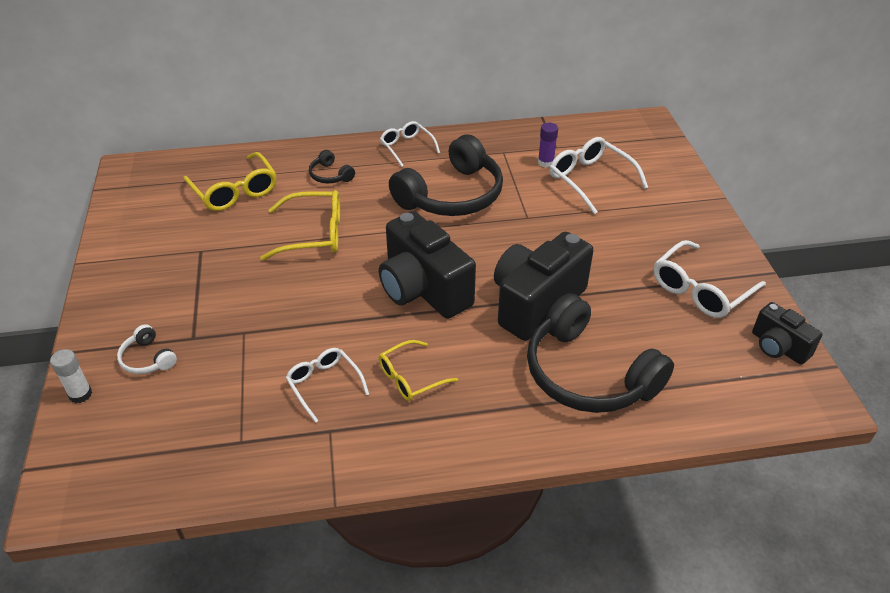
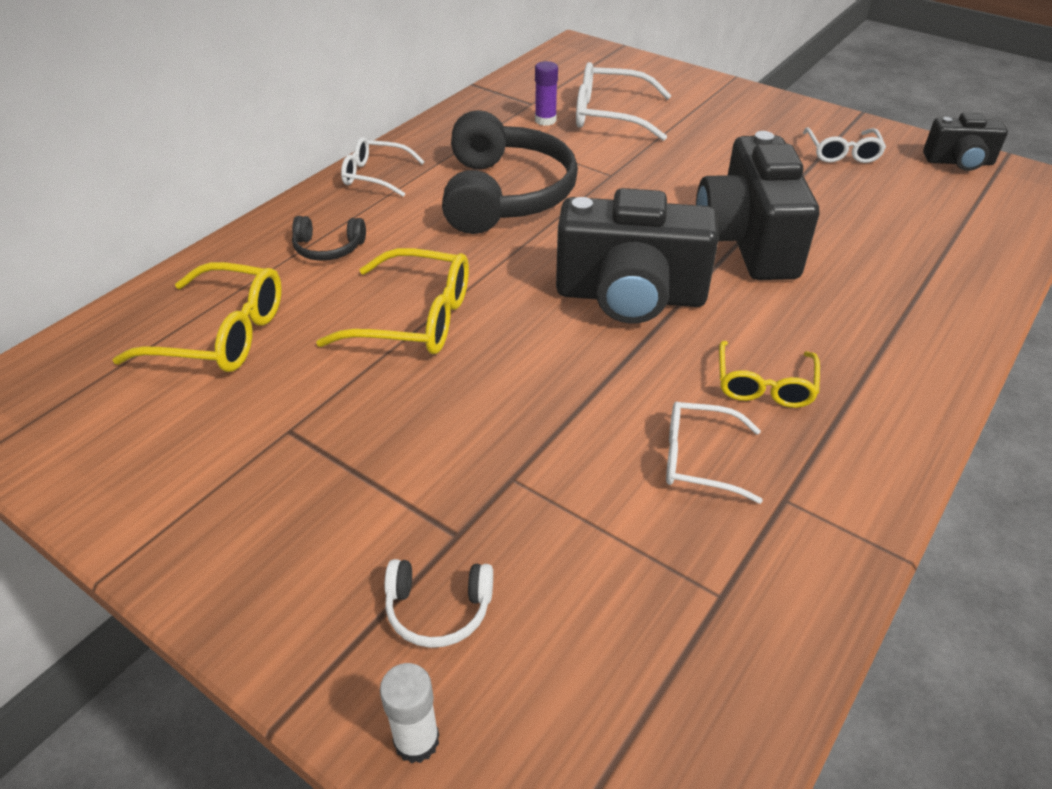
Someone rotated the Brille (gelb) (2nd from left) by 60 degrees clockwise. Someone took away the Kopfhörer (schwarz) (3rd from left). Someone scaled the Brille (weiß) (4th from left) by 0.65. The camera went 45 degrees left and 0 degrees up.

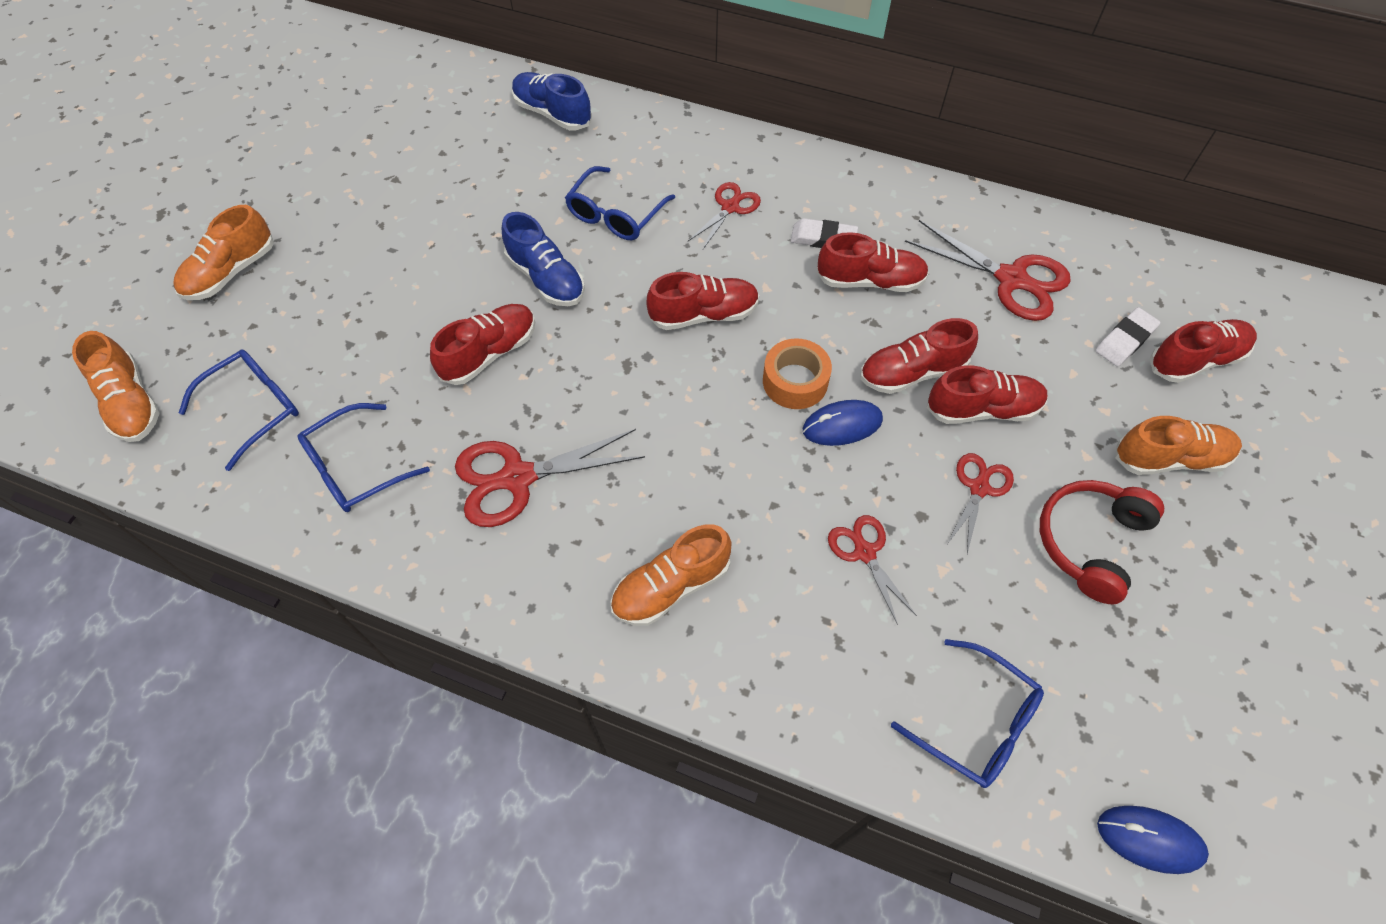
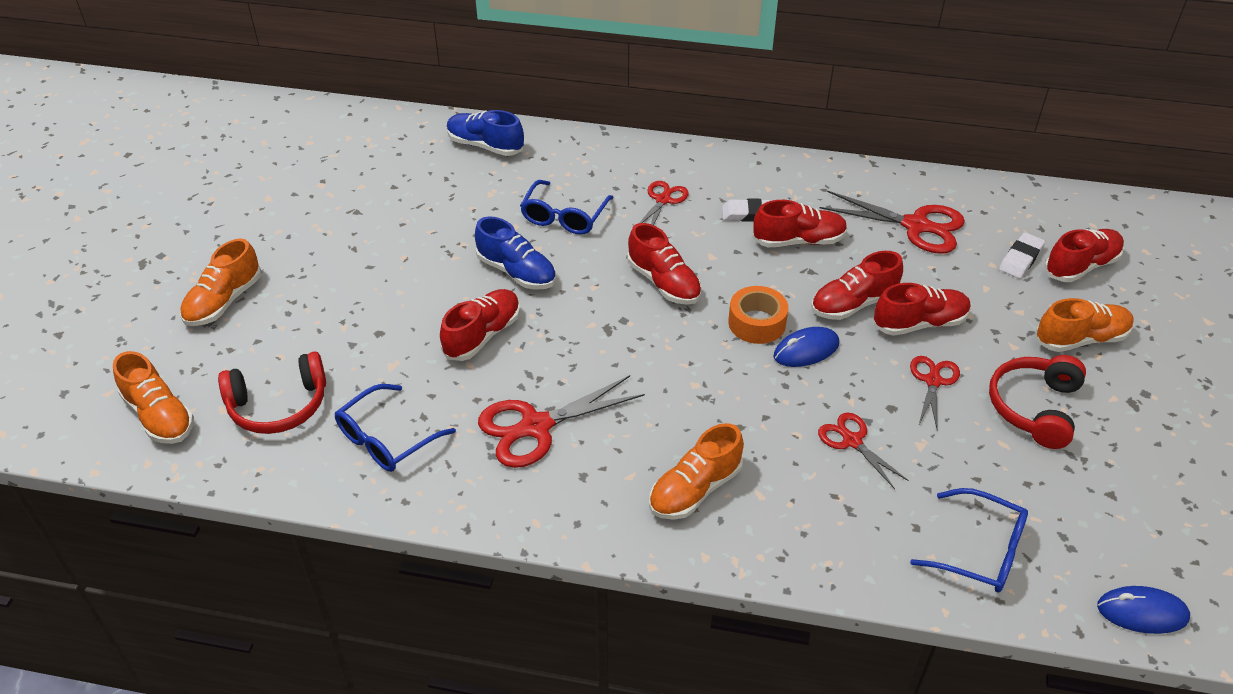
Someone swapped the Brille (blau) (1st from left) for the Kopfhörer (rot) (1st from left). Someone rotated the Schuh (rot) (2nd from left) by 75 degrees clockwise. The camera went 10 degrees left and 15 degrees down.

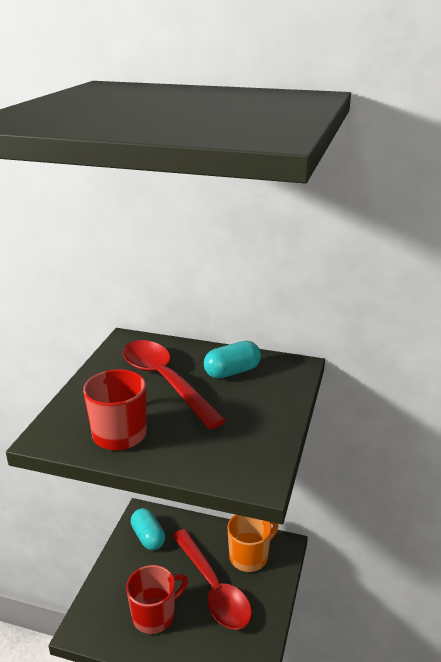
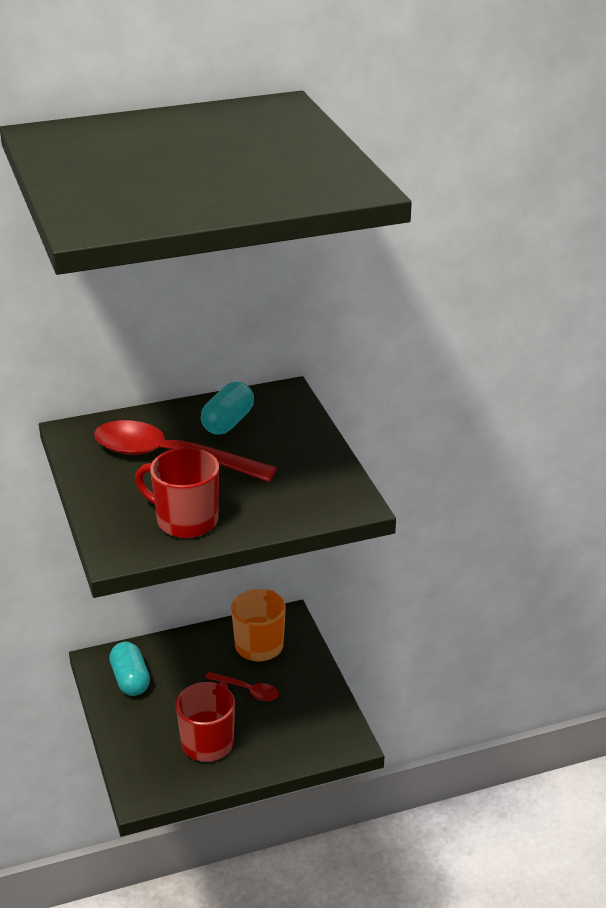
Someone rotated the Kapsel (türkis) (1st from left) by 45 degrees clockwise. Someone scaled the Löffel (rot) (2nd from left) by 0.47. The camera went 35 degrees left and 5 degrees up.

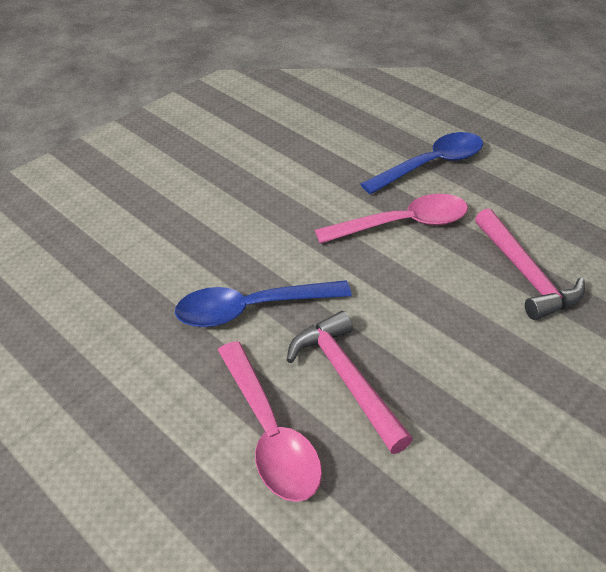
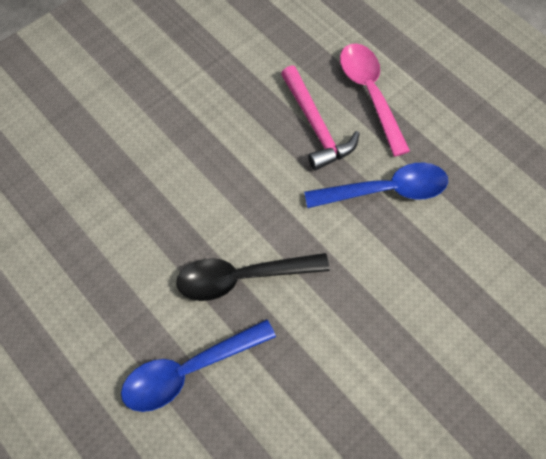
Someone repainted the Löffel (rosa) (2nd from left), which became the Löffel (schwarz). Someone took away the Hammer (rosa) (2nd from left). The camera went 175 degrees left and 20 degrees up.

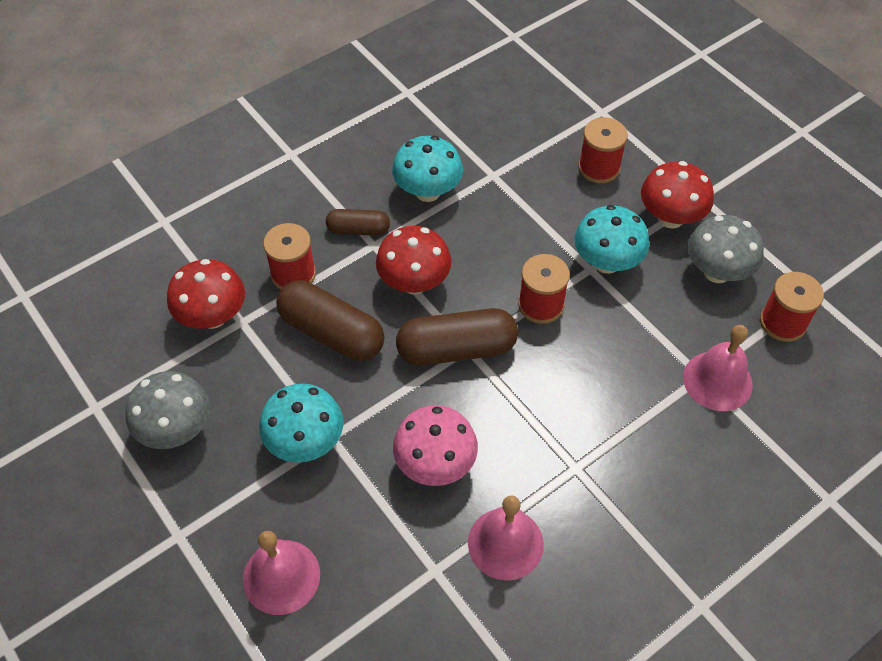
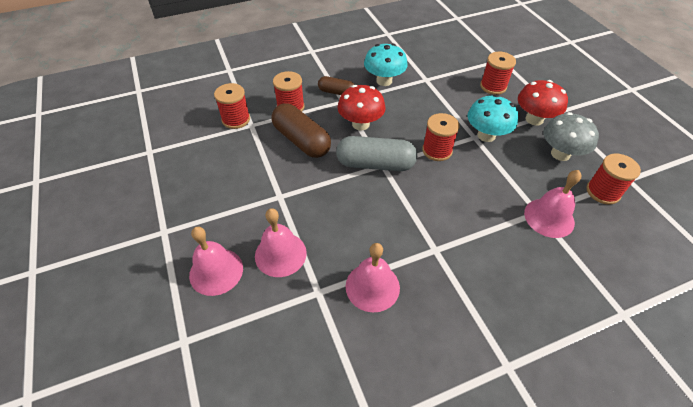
Someone took away the Pilz (grau) (1st from left). Someone swapped the Pilz (rot) (1st from left) for the Garnrolle (rot) (1st from left). Someone took away the Pilz (türkis) (1st from left). Someone took away the Pilz (rosa). Someone repainted the Kapsel (braun) (3rd from left), which became the Kapsel (grau). Someone put down the Glocke (rosa) (2nd from left). The camera went 15 degrees right and 5 degrees down.

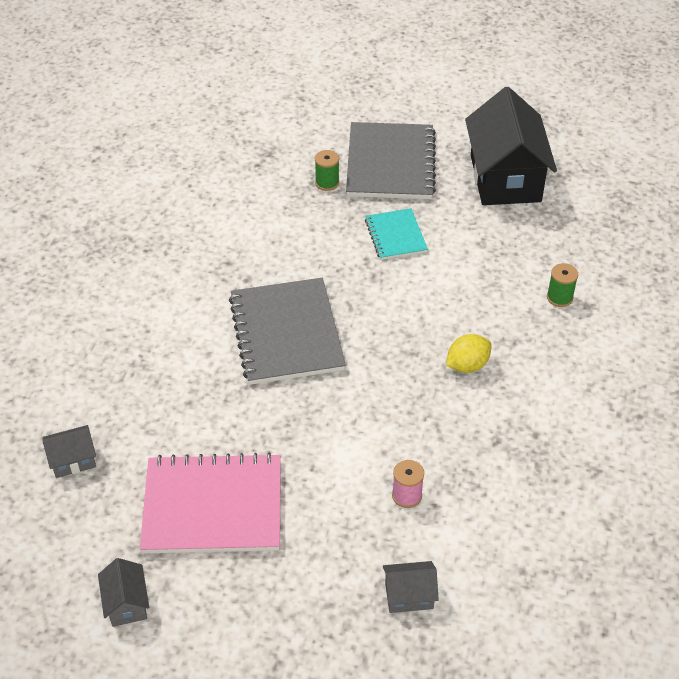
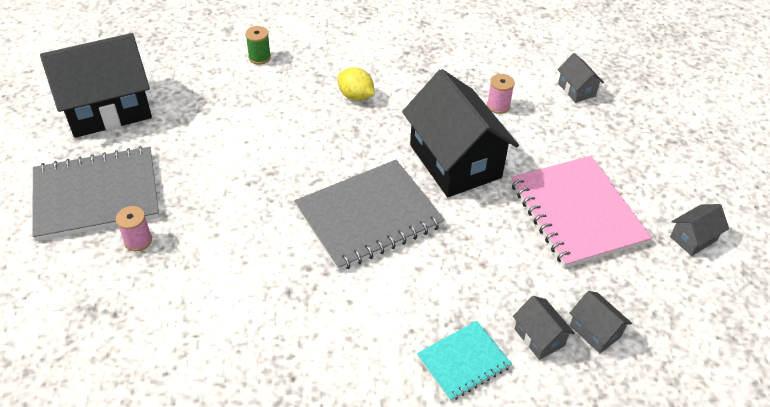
Someone repainted the Garnrolle (grün) (1st from left), which became the Garnrolle (rosa) (1st from left). Someone carried the Notizbuch (türkis). Someone put down the Haus (schwarz) (2nd from left). Someone put down the Haus (grau) (1st from left). The camera went 110 degrees left and 0 degrees up.

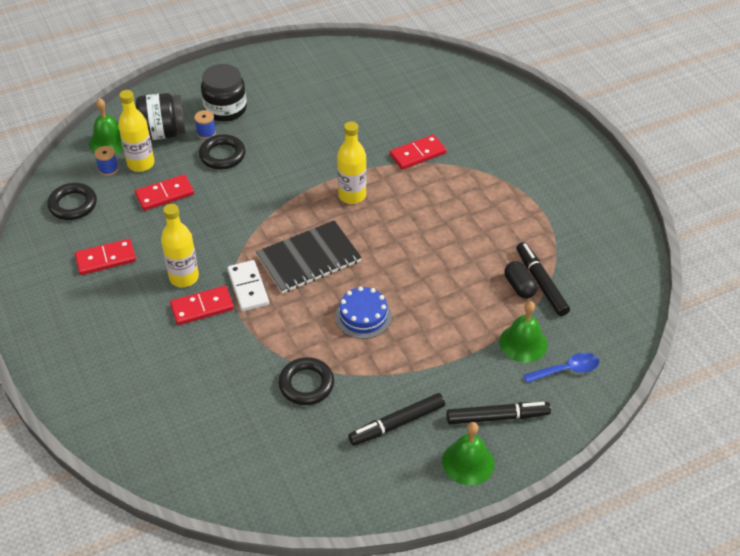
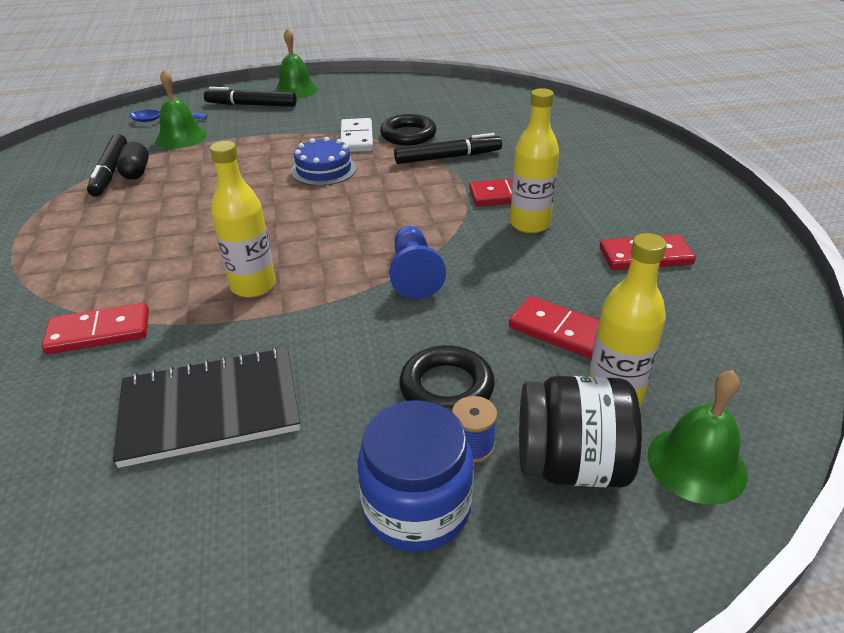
Someone took away the Ring (schwarz) (1st from left). Someone took away the Garnrolle (blau) (1st from left). Someone rotated the Dominostein (rot) (2nd from left in the first image) by 45 degrees clockwise. Someone repainted the Einmachglas (schwarz) (2nd from left), which became the Einmachglas (blau). Someone carried the Dominostein (weiß). Someone carried the Notizbuch (schwarz). Someone carried the Filzstift (schwarz) (1st from left in the first image). Someone put down the Bauer (blau). The camera went 165 degrees left and 10 degrees down.

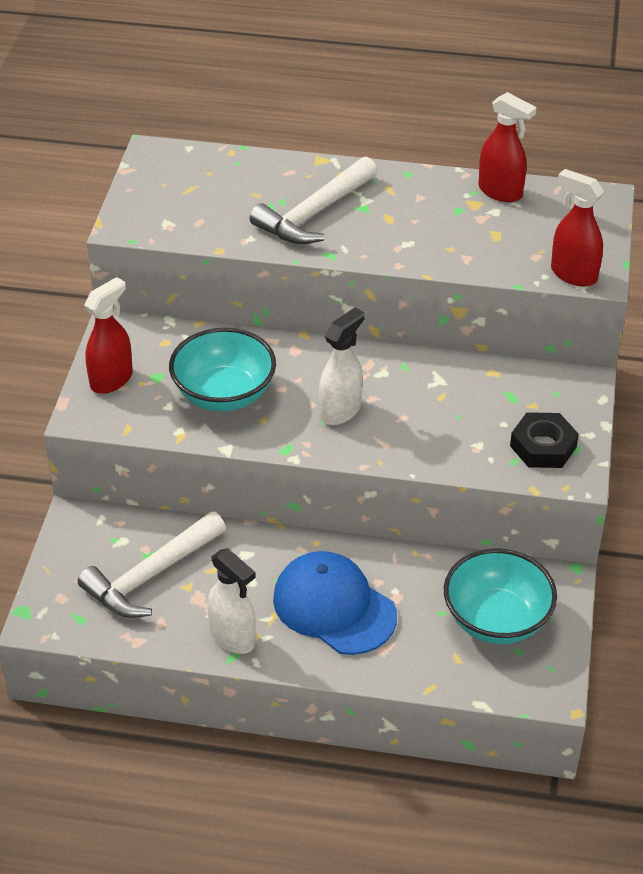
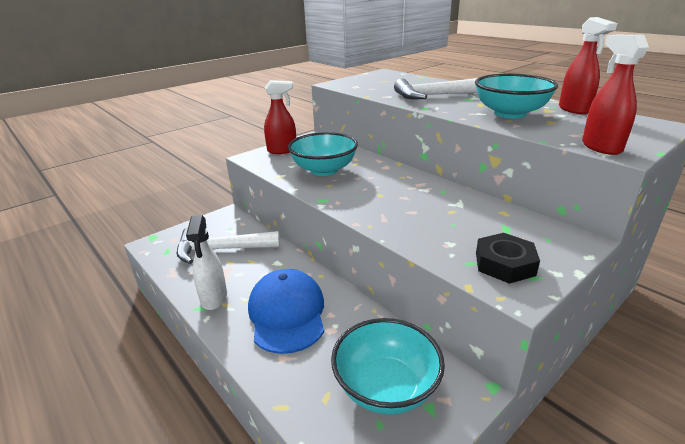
Someone took away the Sprühflasche (weiß) (2nd from left). Someone put down the Schüssel (türkis) (3rd from left). The camera went 40 degrees right and 15 degrees down.

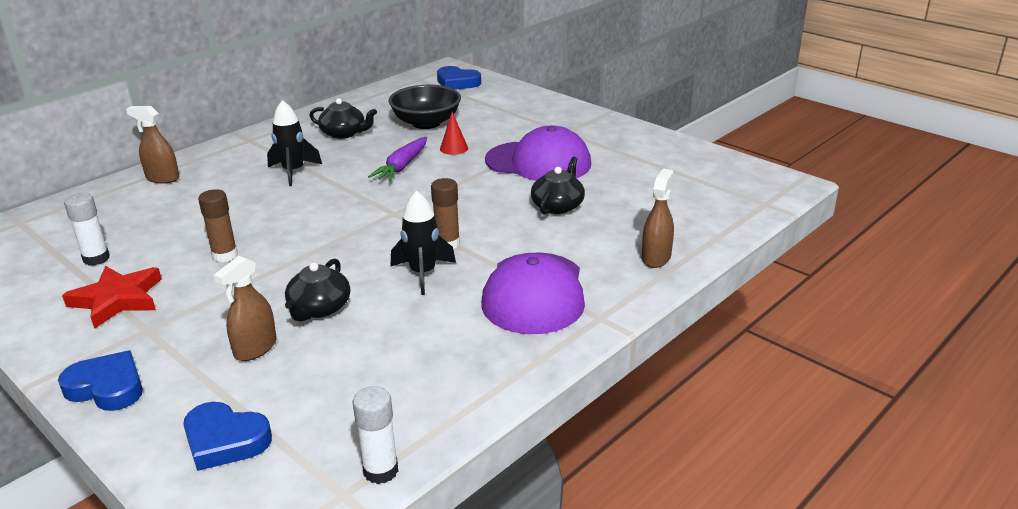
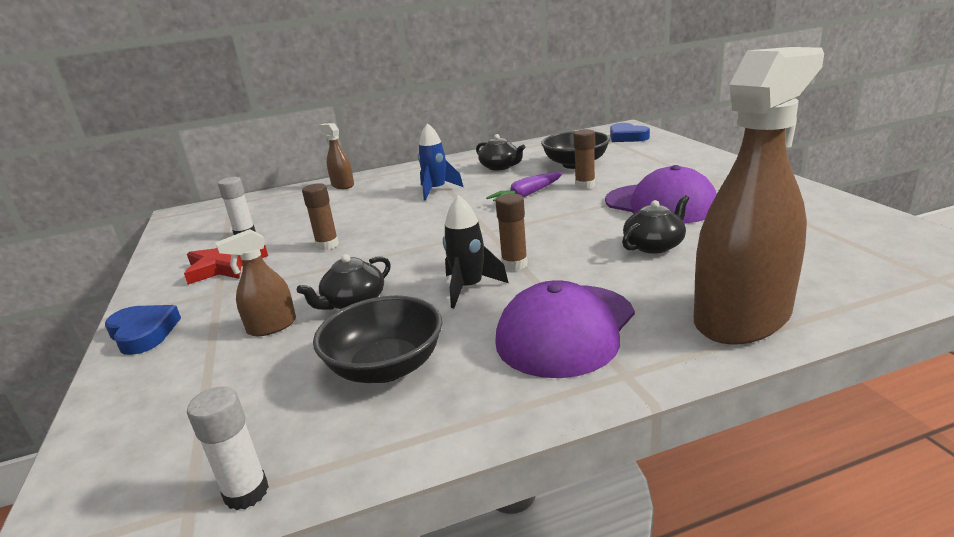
Someone took away the Herz (blau) (2nd from left). Someone repainted the Rakete (schwarz) (1st from left), which became the Rakete (blau). Someone swapped the Kegel (rot) for the Klebestift (braun) (3rd from left). Someone scaled the Sprühflasche (braun) (3rd from left) by 2.19. Someone put down the Schüssel (schwarz) (1st from left). The camera went 30 degrees right and 5 degrees down.

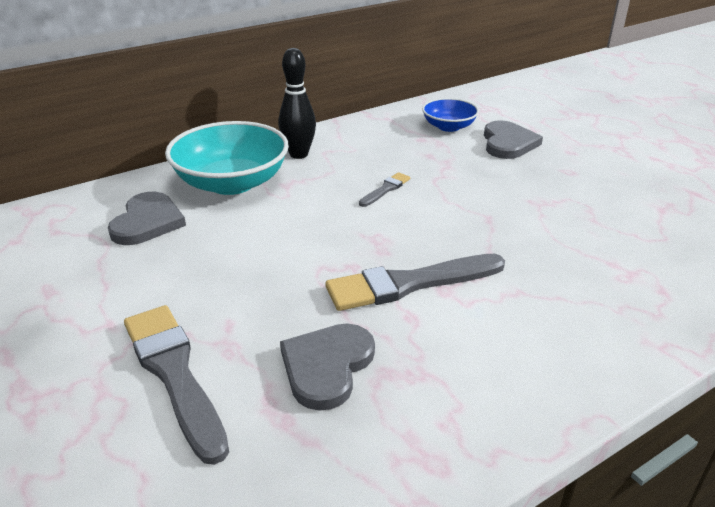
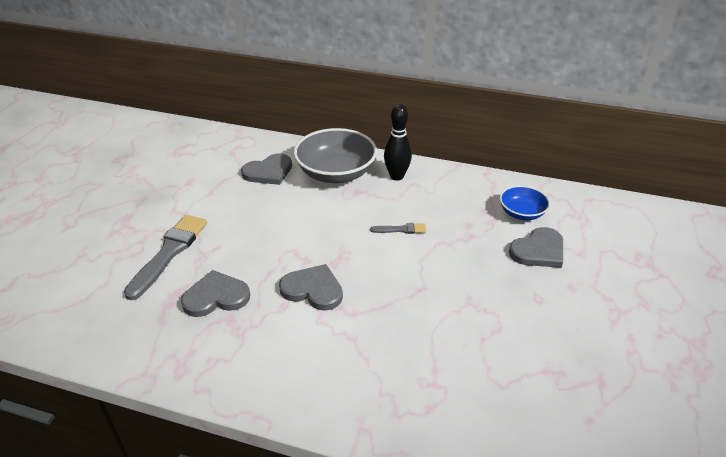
Someone repainted the Schüssel (türkis), which became the Schüssel (grau). Someone swapped the Pinsel (grau) (3rd from left) for the Herz (grau) (3rd from left). The camera went 50 degrees right and 5 degrees up.

